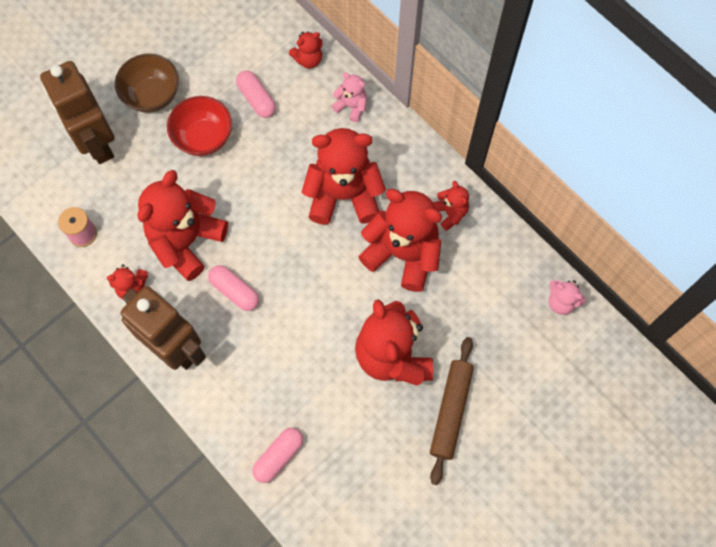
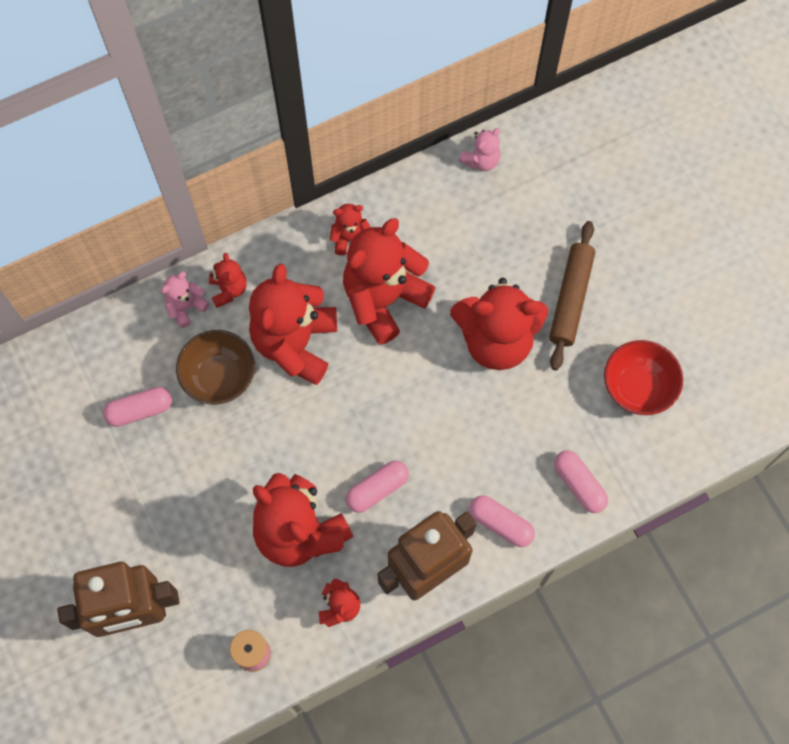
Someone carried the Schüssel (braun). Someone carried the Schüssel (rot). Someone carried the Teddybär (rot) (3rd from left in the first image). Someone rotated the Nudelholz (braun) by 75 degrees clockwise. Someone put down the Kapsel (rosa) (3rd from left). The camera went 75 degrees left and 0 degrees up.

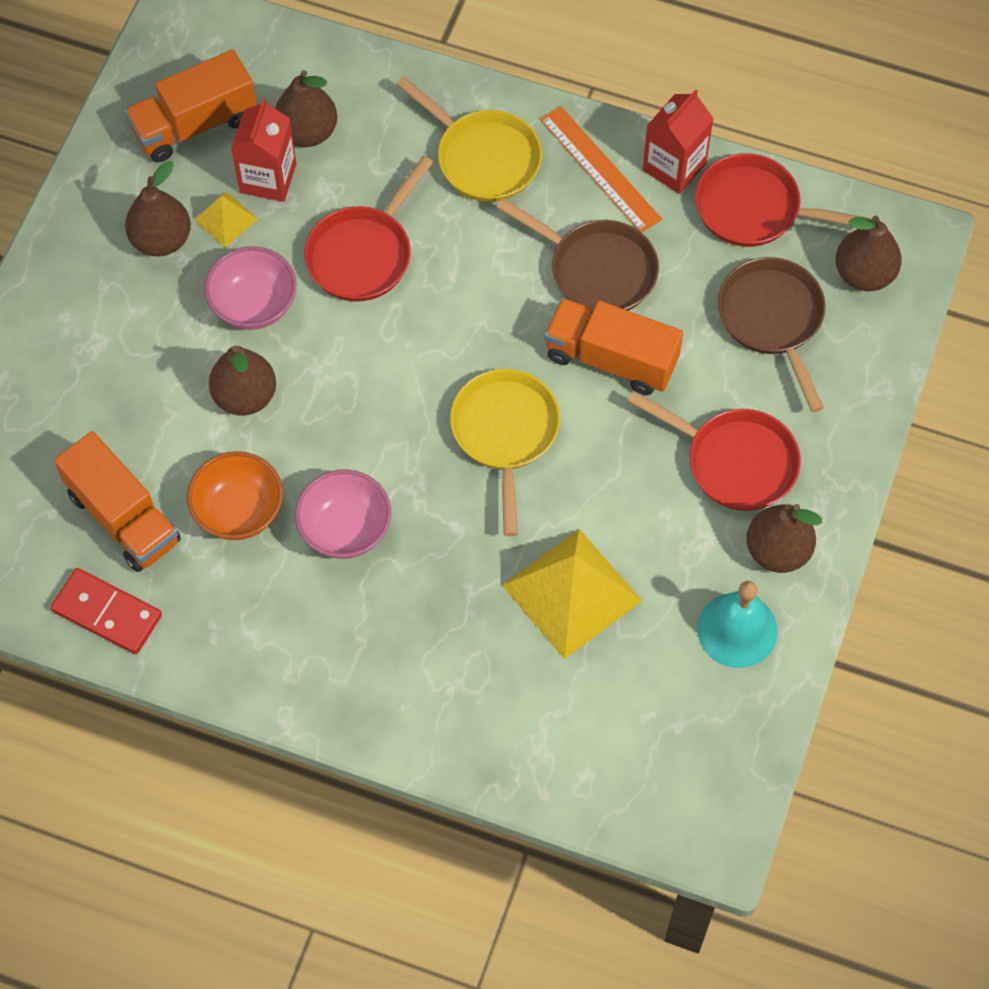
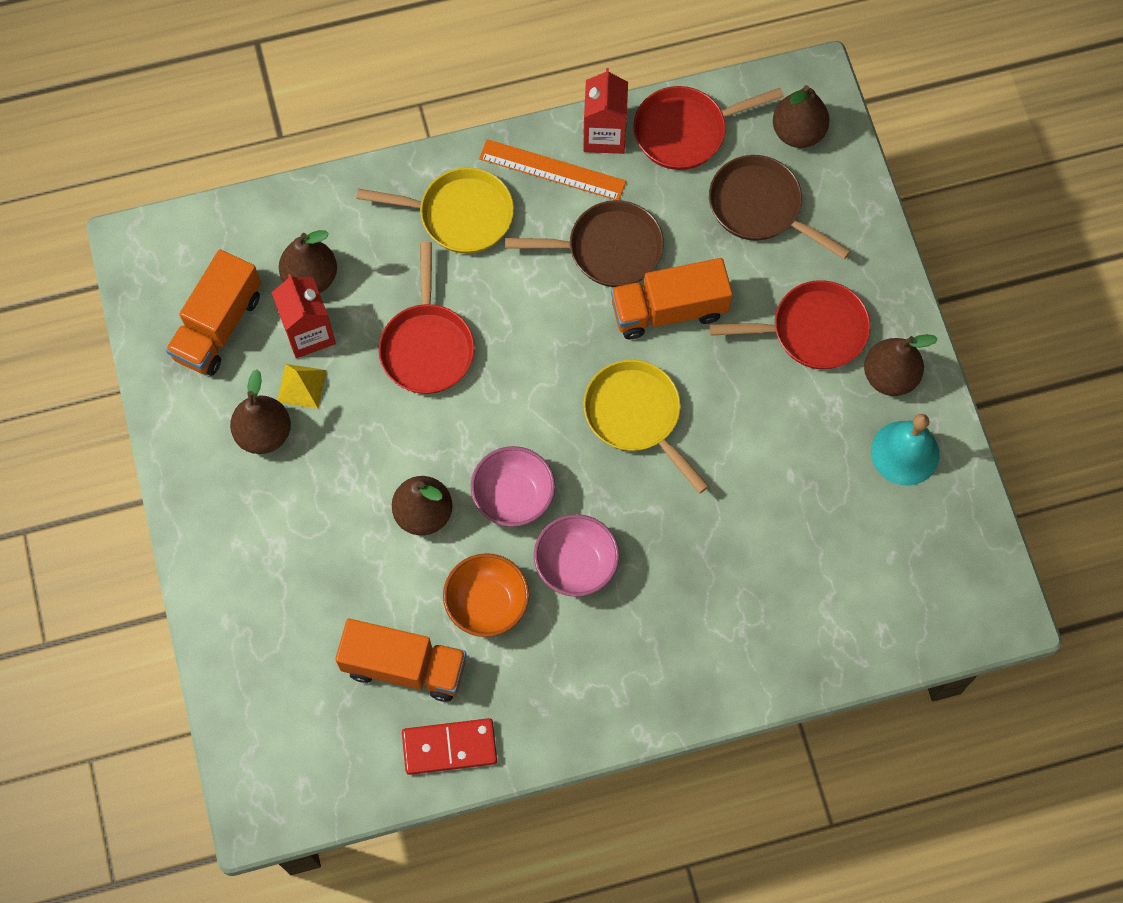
Someone carried the Schüssel (rosa) (1st from left). Someone took away the Pyramide (gelb) (2nd from left). The camera went 35 degrees left and 5 degrees up.

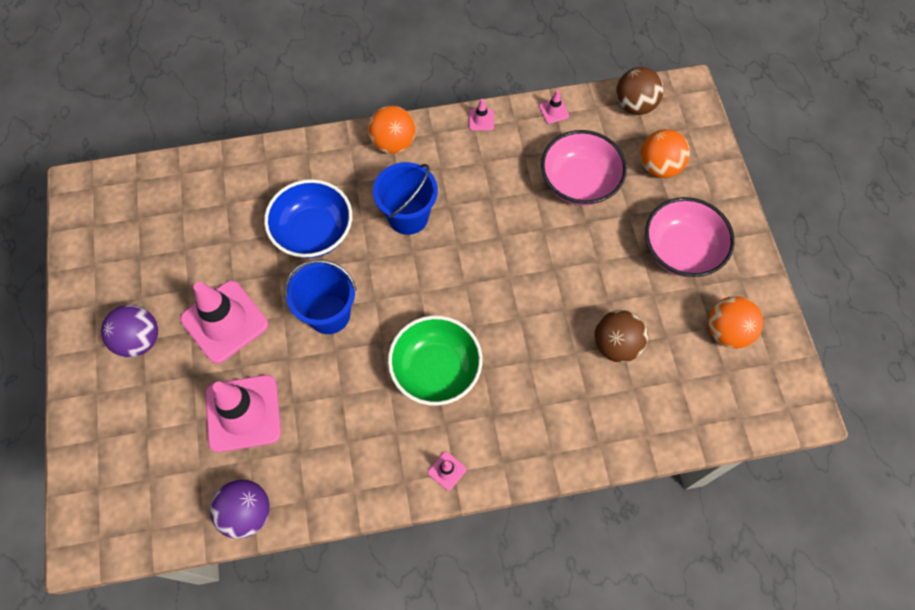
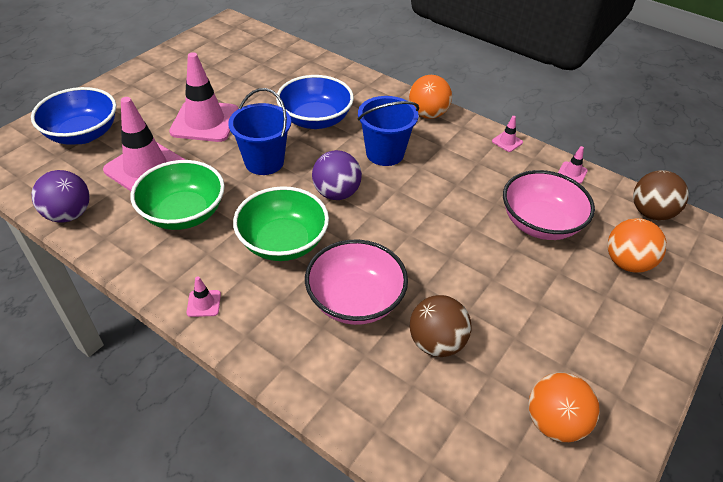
Someone carried the Ball (lila) (1st from left in the first image). Someone carried the Schüssel (rosa) (2nd from left in the first image). Someone put down the Schüssel (blau) (1st from left). Someone put down the Schüssel (grün) (1st from left). The camera went 45 degrees right and 20 degrees down.

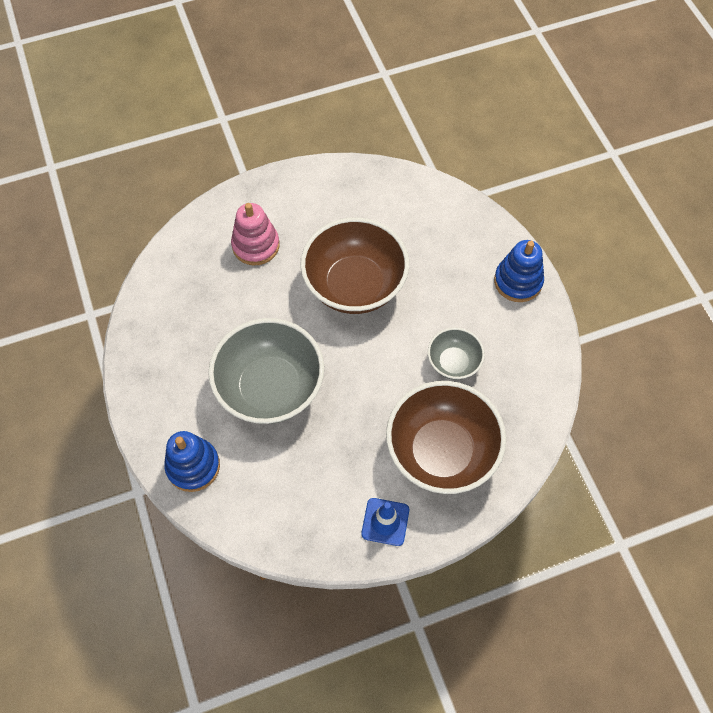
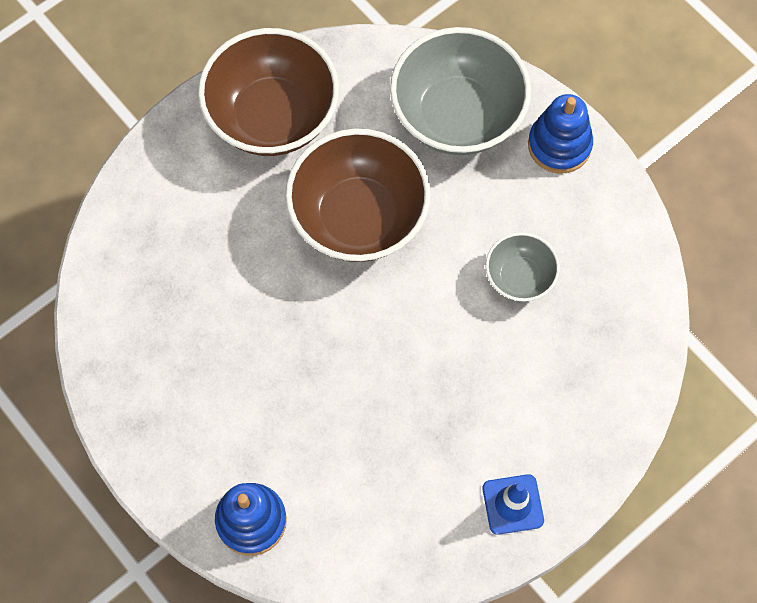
Someone carried the Schüssel (grau) (1st from left). Someone took away the Stapelspielzeug (rosa). Someone carried the Schüssel (braun) (2nd from left in the first image). The camera went 20 degrees left and 5 degrees up.

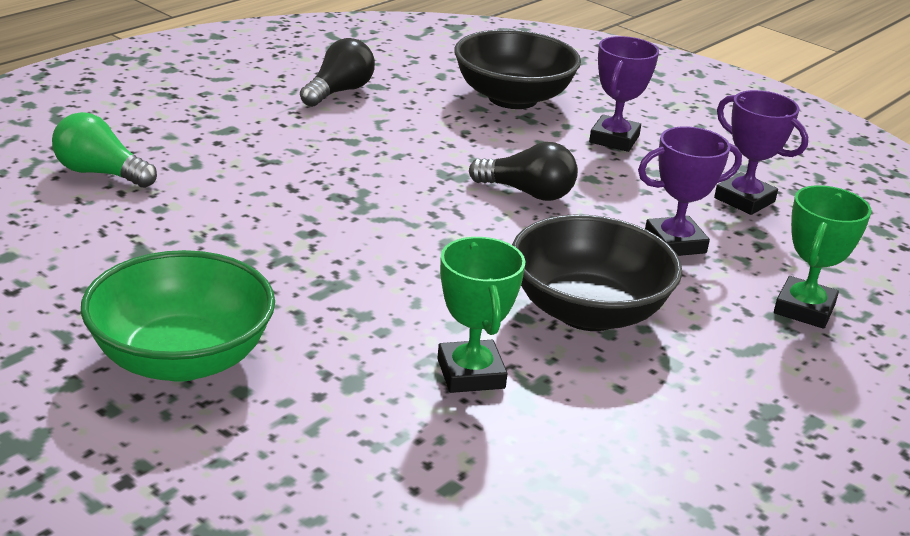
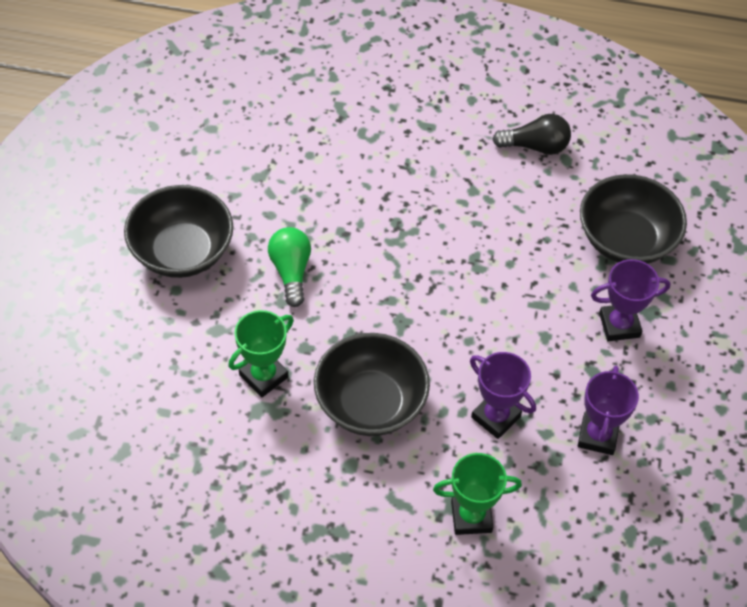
Someone carried the Glühbirne (grün). Someone repainted the Schüssel (grün), which became the Schüssel (schwarz) (1st from left). Someone took away the Glühbirne (schwarz) (2nd from left). The camera went 60 degrees right and 25 degrees up.

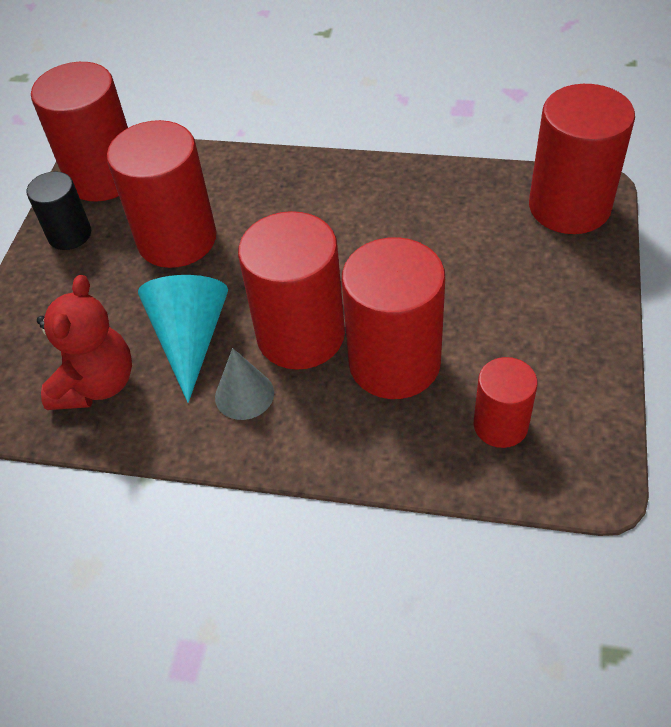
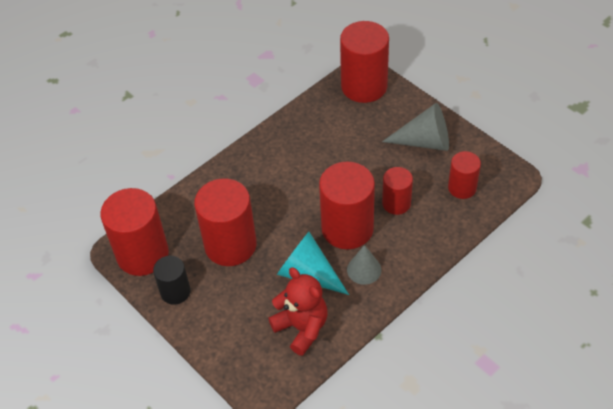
Someone scaled the Vollzylinder (rot) (4th from left in the first image) by 0.56. Someone put down the Kegel (grau) (2nd from left). The camera went 55 degrees left and 0 degrees up.

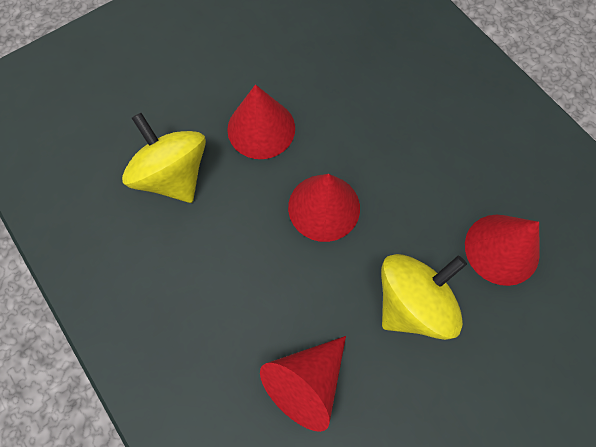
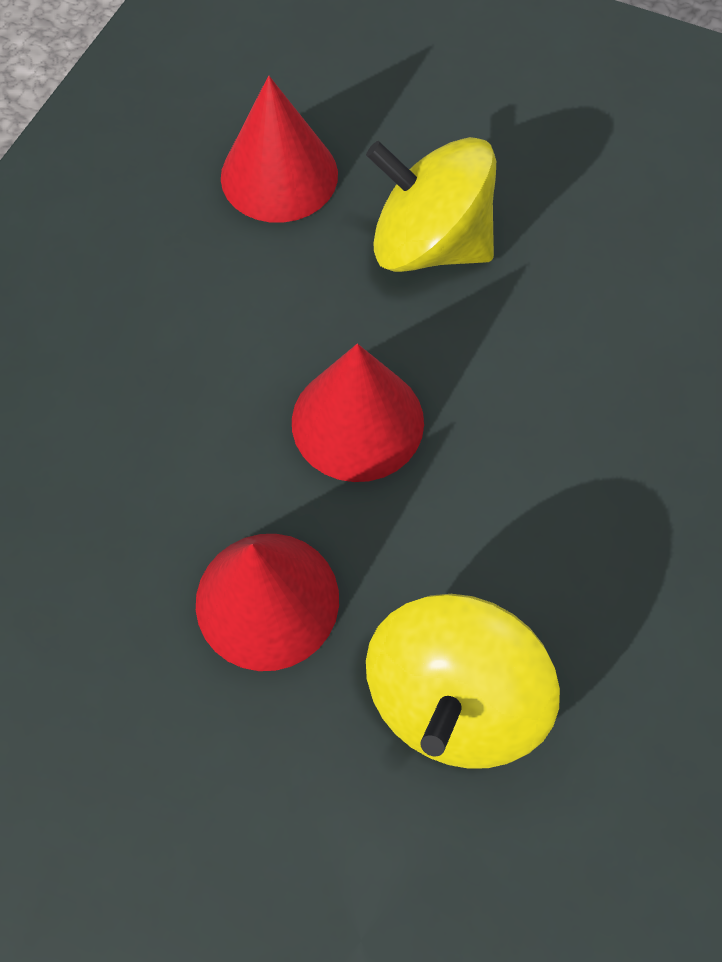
Someone took away the Kegel (rot) (2nd from left). The camera went 120 degrees left and 5 degrees down.

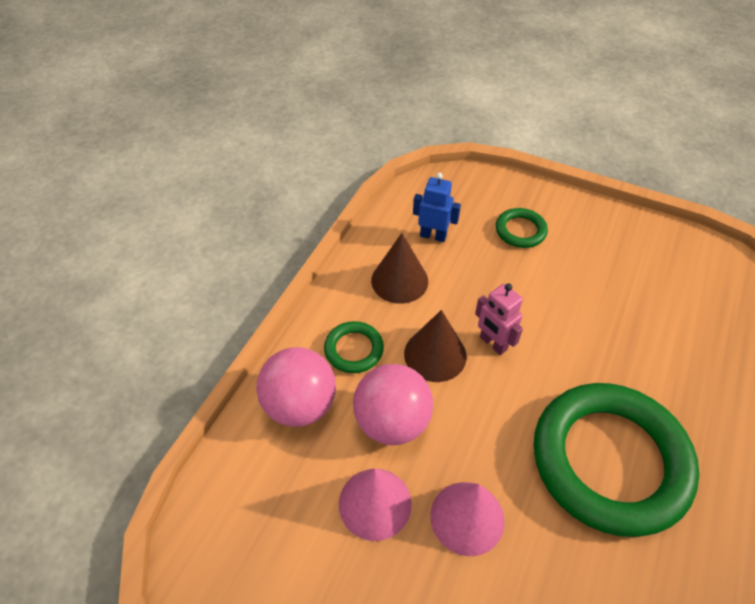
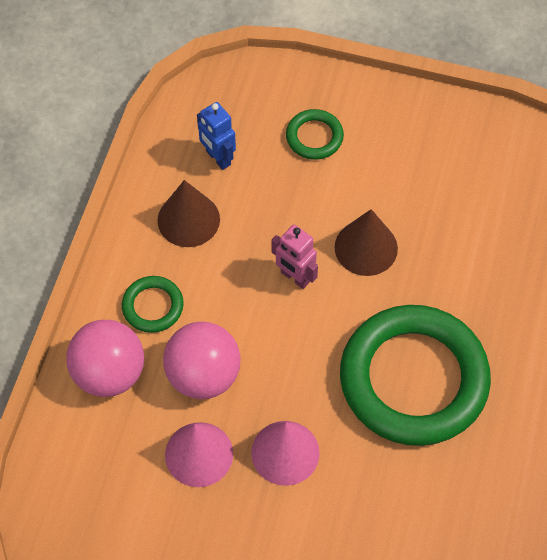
Someone carried the Kegel (braun) (2nd from left). Someone rotated the Roboter (blau) by 135 degrees counterclockwise. The camera went 10 degrees left and 10 degrees up.

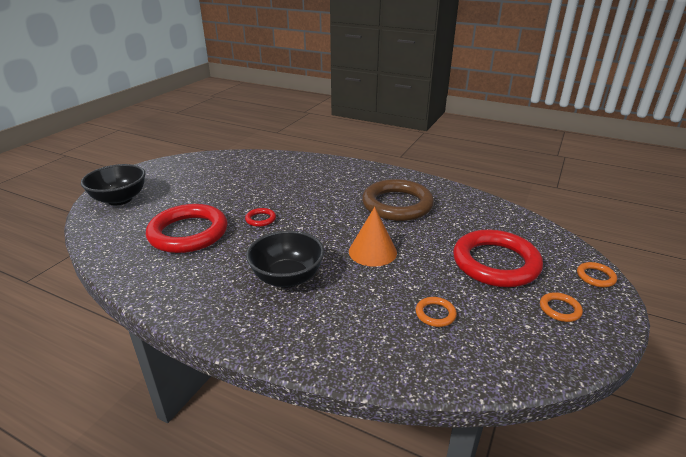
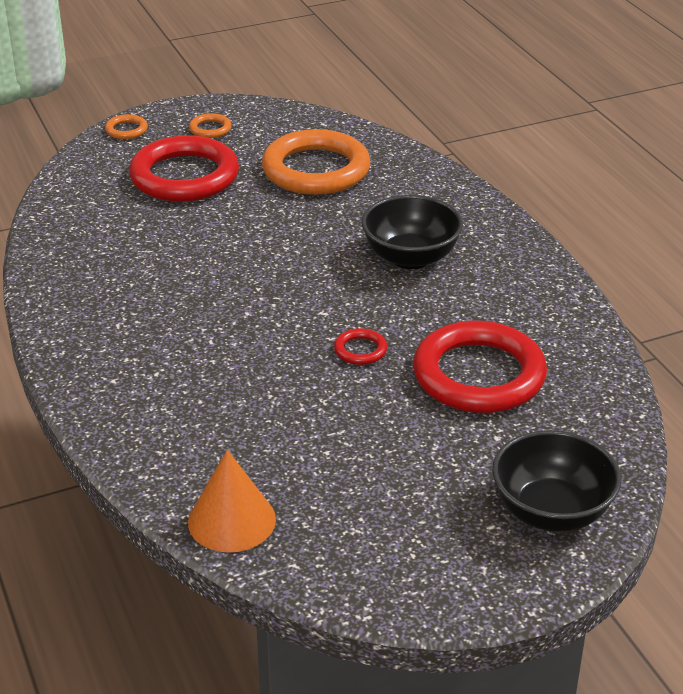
Someone carried the Kegel (orange). Someone took away the Ring (braun). Someone scaled the Ring (orange) (1st from left in the first image) by 2.44. The camera went 140 degrees left and 5 degrees up.

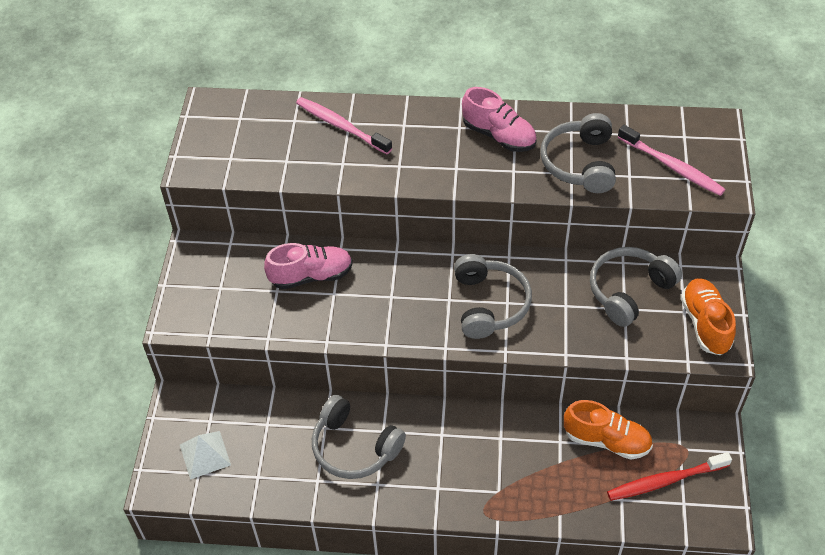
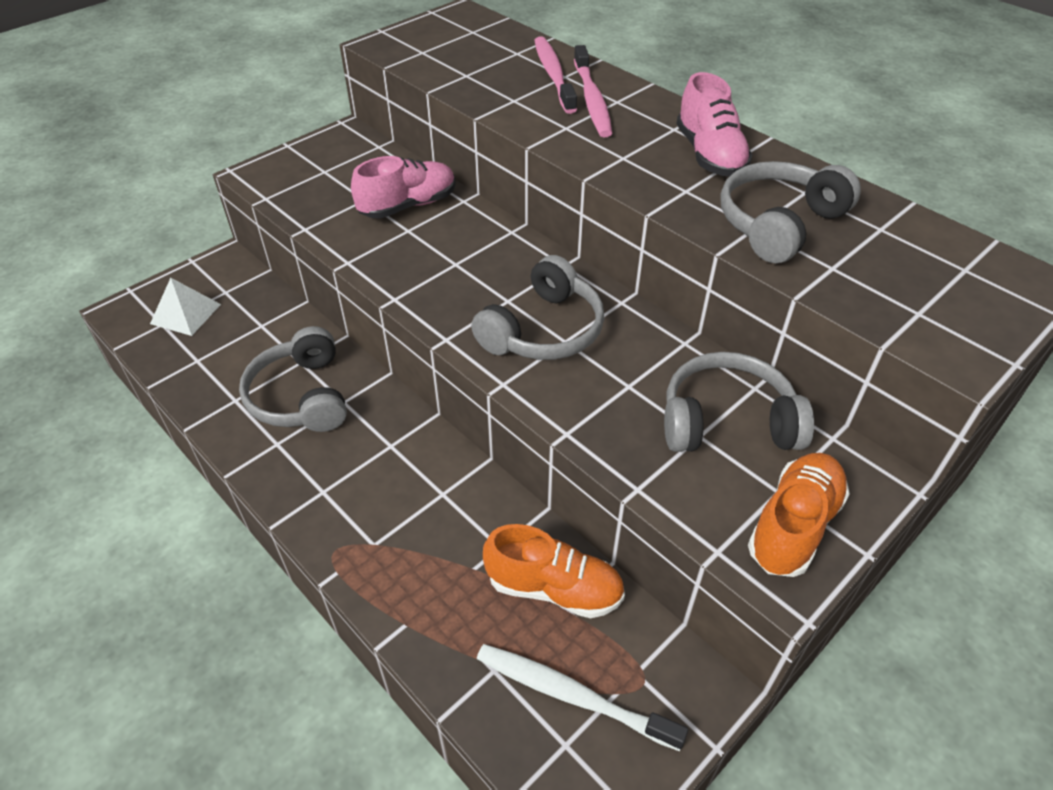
Someone rotated the Schuh (rosa) (1st from left) by 60 degrees counterclockwise. Someone rotated the Schuh (orange) (1st from left) by 45 degrees counterclockwise. Someone repainted the Zahnbürste (rot), which became the Zahnbürste (weiß). Someone carried the Zahnbürste (rosa) (2nd from left). The camera went 40 degrees right and 5 degrees down.

